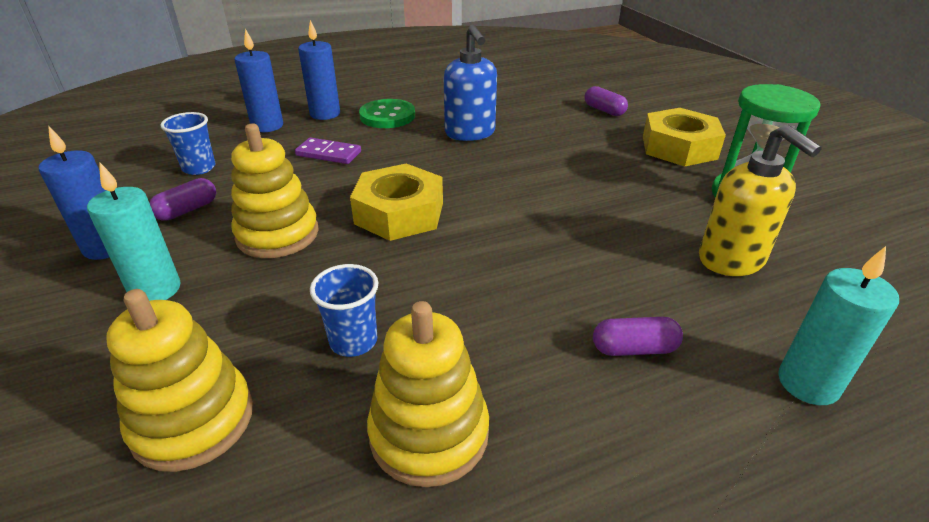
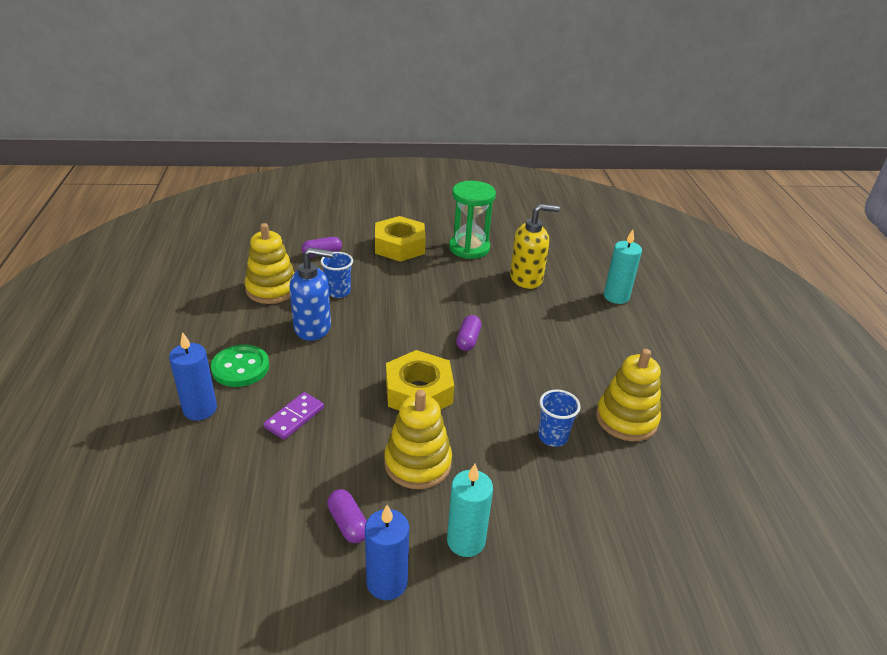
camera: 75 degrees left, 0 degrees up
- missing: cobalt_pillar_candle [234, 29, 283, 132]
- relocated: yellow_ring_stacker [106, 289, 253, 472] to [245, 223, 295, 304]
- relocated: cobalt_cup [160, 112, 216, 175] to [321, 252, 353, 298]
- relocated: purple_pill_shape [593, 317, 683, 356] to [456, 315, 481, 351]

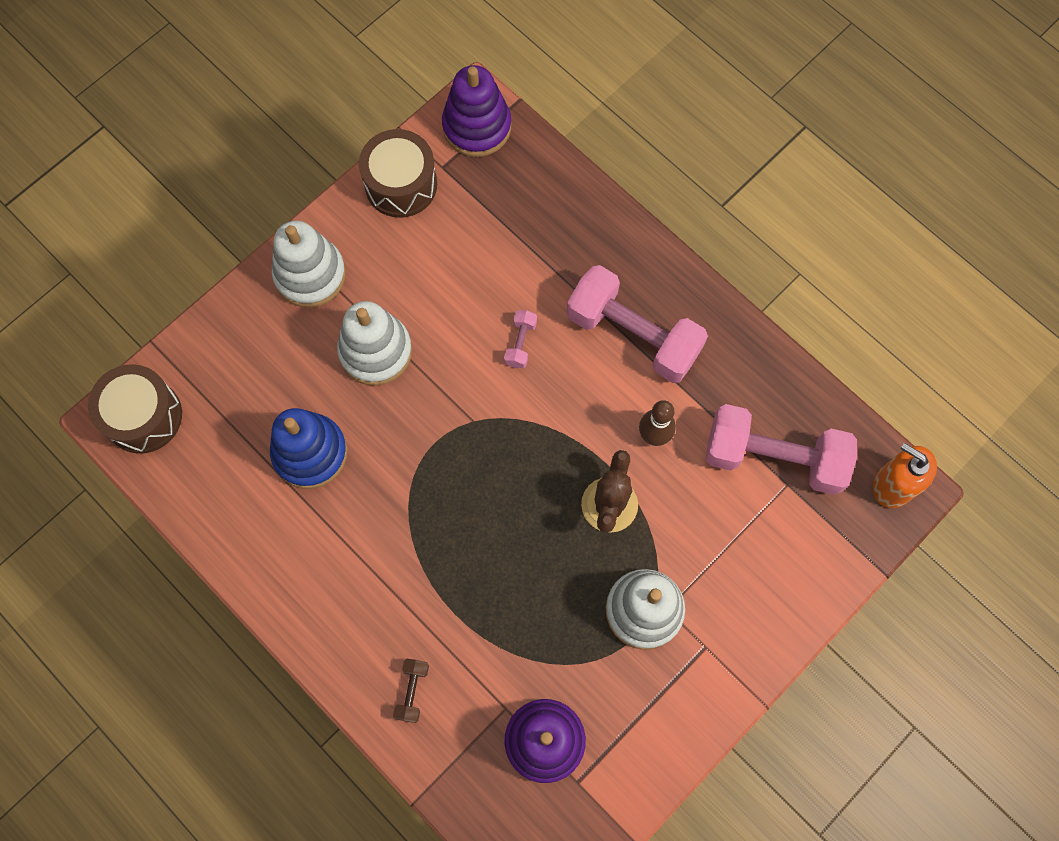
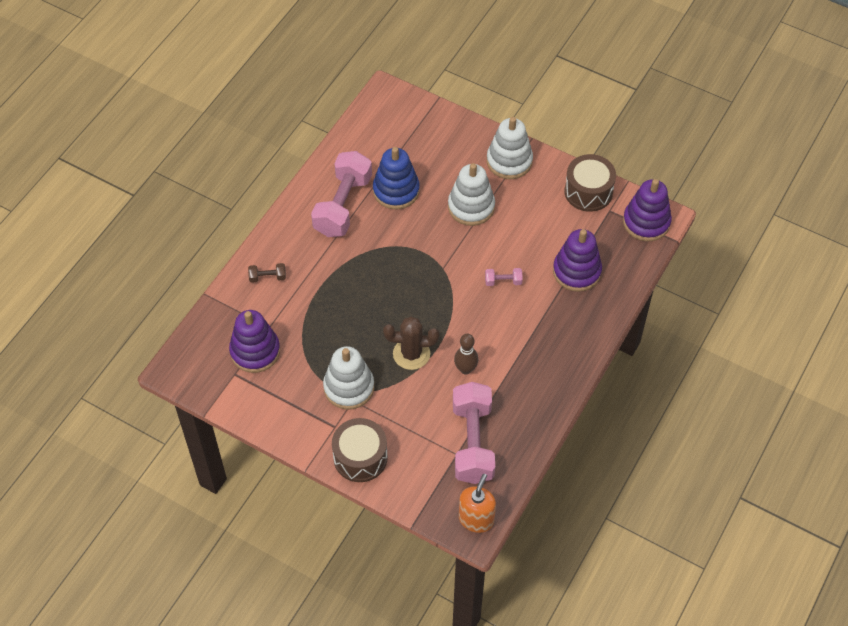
camera: 75 degrees right, 15 degrees down
- appeared: purple_ring_stacker [553, 229, 602, 292]
- relocated: dark_brown_toy_drum [88, 364, 182, 454] to [332, 418, 388, 482]
- relocated: pink_free_weight [567, 265, 708, 383] to [311, 151, 372, 237]

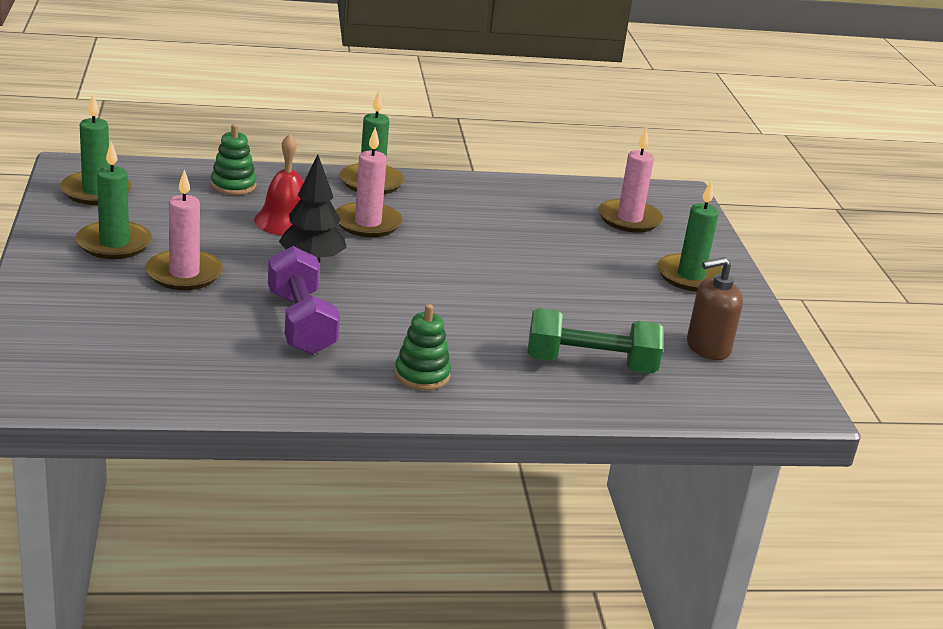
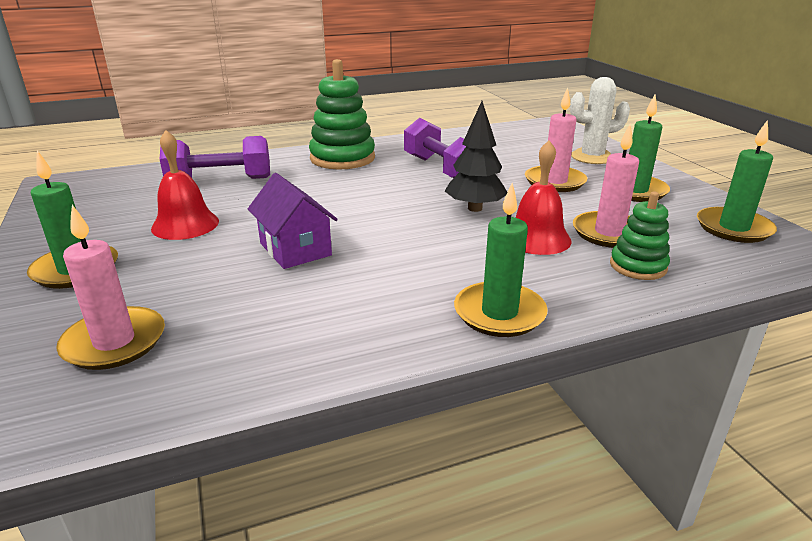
camera: 170 degrees right, 0 degrees up
- missing: dark_brown_soap_pump [687, 257, 743, 360]
- appeared: red_school_bell [151, 130, 219, 240]
- appeared: purple_cottage [248, 173, 338, 269]
- appeared: white_prickly_plant [570, 77, 630, 164]
- relocated: pink_pillar_candle [336, 128, 403, 237] to [573, 124, 639, 248]
- colour: leaf-green_free_weight [527, 308, 664, 373] to purple_free_weight [160, 136, 270, 179]
- size: leaf-green_ring_stacker [395, 304, 451, 390] = [309, 59, 375, 170] x1.73

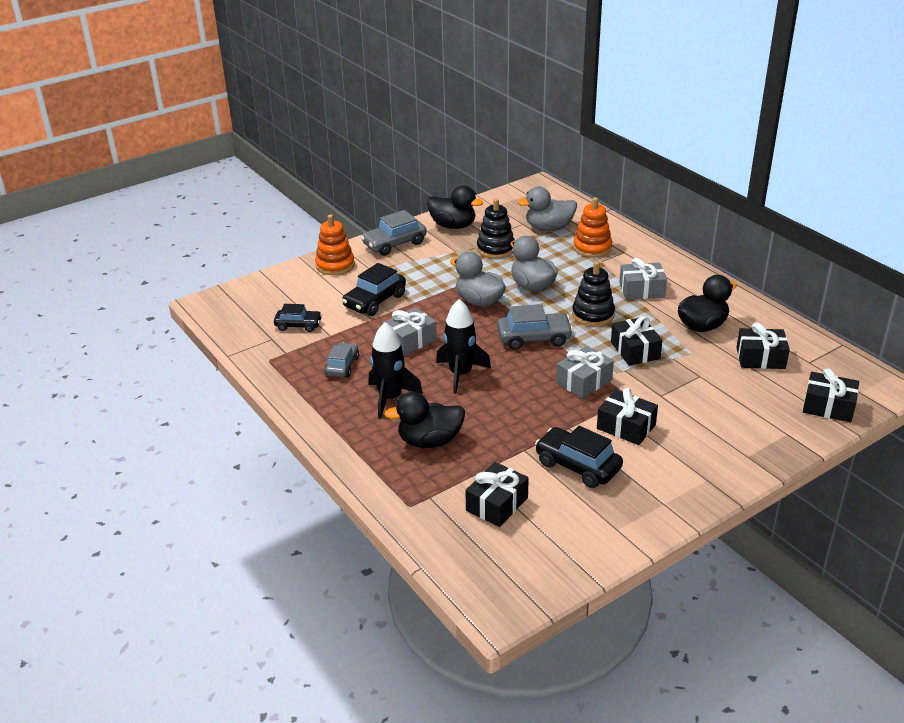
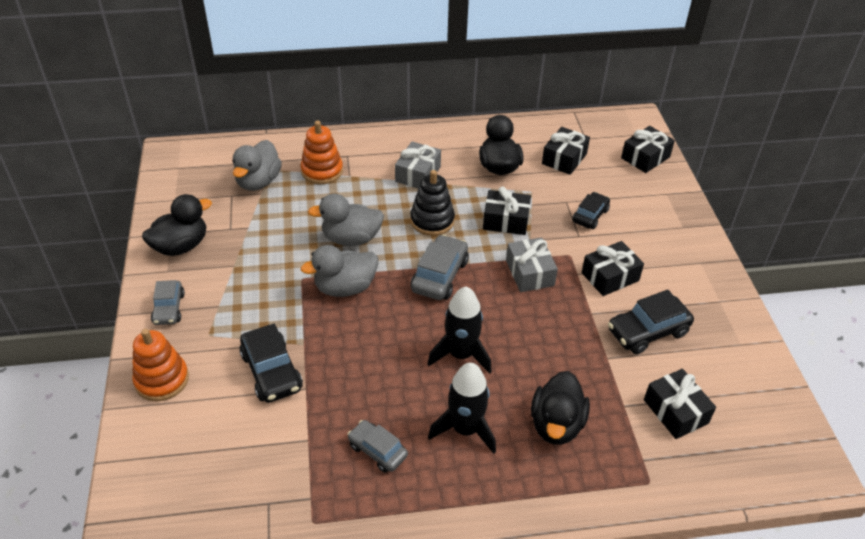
camera: 65 degrees left, 10 degrees up
- missing: ash-grey_wrapped_gift [382, 307, 437, 356]
- missing: black_ring_stacker [477, 199, 515, 259]
- relocated: black_automobile [274, 304, 322, 332] to [572, 192, 610, 229]
- size: ash-grey_automobile [361, 210, 426, 256] = [151, 280, 185, 325] x0.65

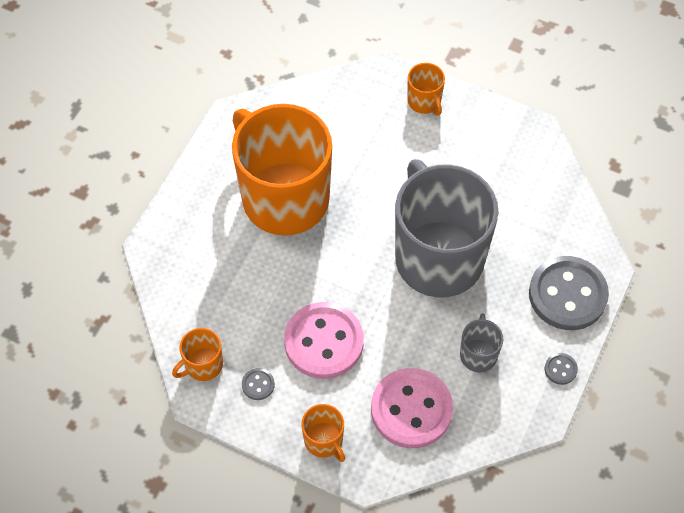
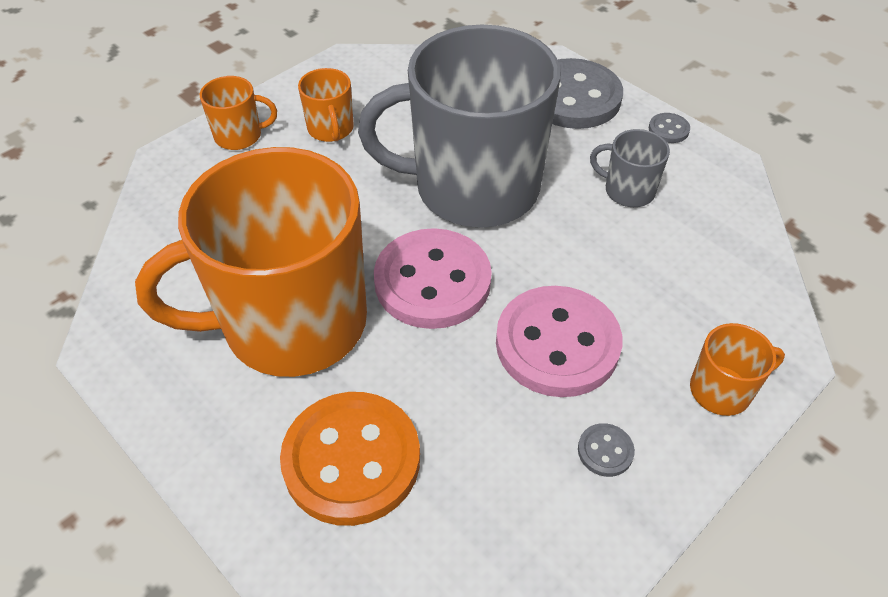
camera: 70 degrees left, 10 degrees down
- appeared: orange_shirt_button [280, 392, 420, 526]
- relocated: orange_coffee_mug [172, 328, 223, 381] to [298, 68, 354, 142]
- relocated: pink_shirt_button [371, 368, 453, 448] to [374, 228, 492, 329]

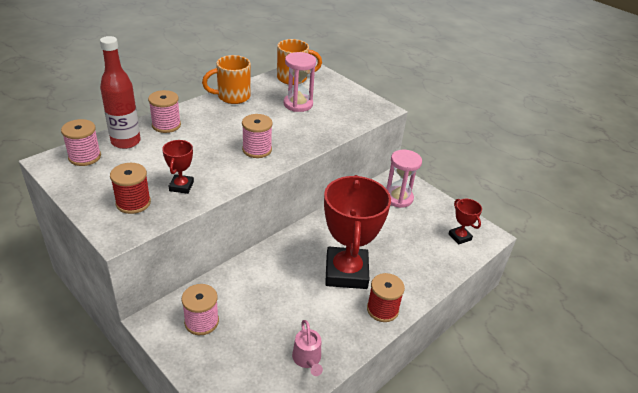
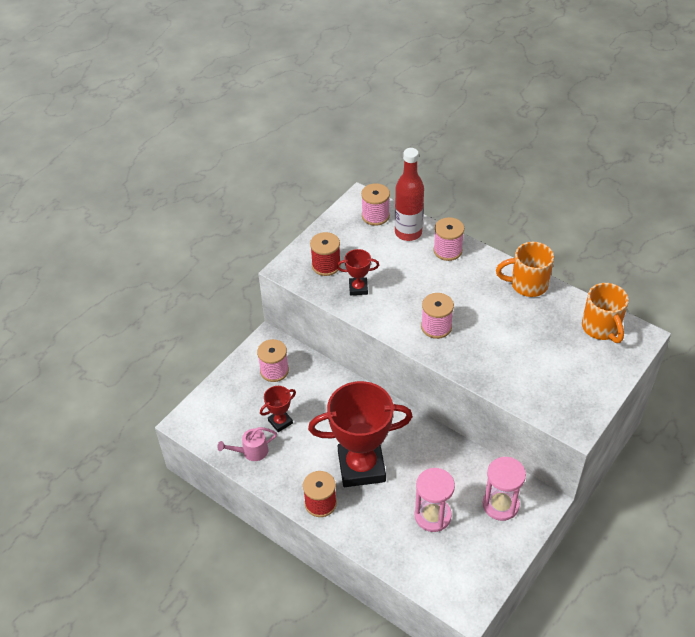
camera: 85 degrees right, 10 degrees up
- relocated: pink_sand_timer [284, 52, 316, 112] to [415, 468, 455, 532]
- relocated: red_award_cup [449, 199, 482, 245] to [260, 386, 296, 432]
- spun: orange_coffee_mug [202, 55, 251, 104] = [496, 242, 554, 297] 60 degrees counterclockwise

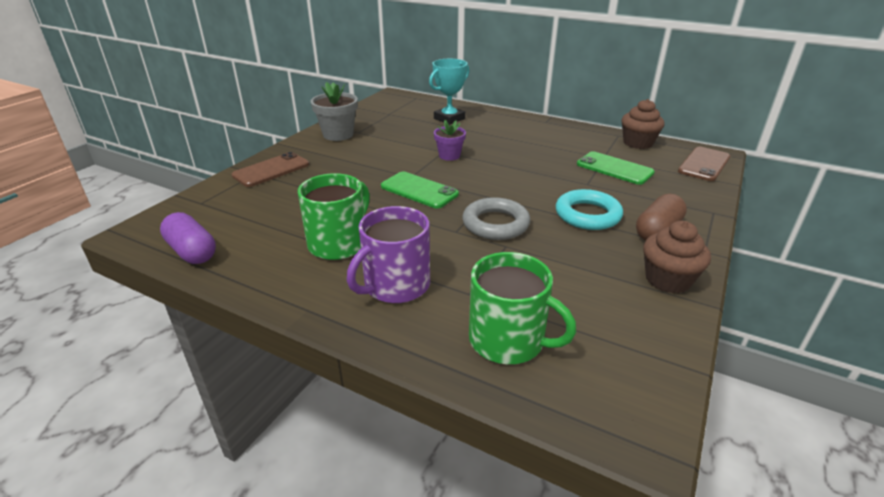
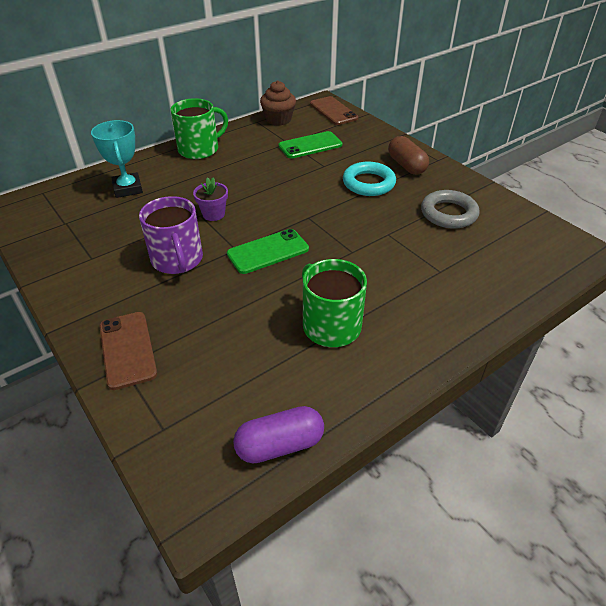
camera: 65 degrees left, 10 degrees up
- missing: ash-grey_potted_plant [311, 82, 358, 141]
- missing: dark_brown_muffin [643, 221, 711, 294]
- relocated: purple_coffee_mug [347, 206, 430, 303] to [139, 196, 203, 274]
- relocated: ash-grey_torus [462, 197, 530, 240] to [421, 190, 480, 229]
- relocated: leaf-green_coffee_mug [469, 252, 576, 364] to [170, 98, 228, 159]

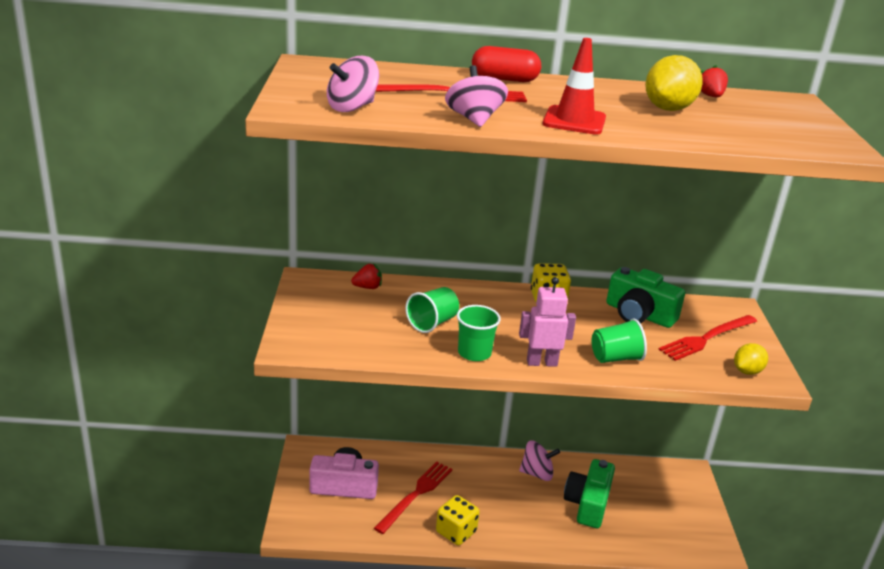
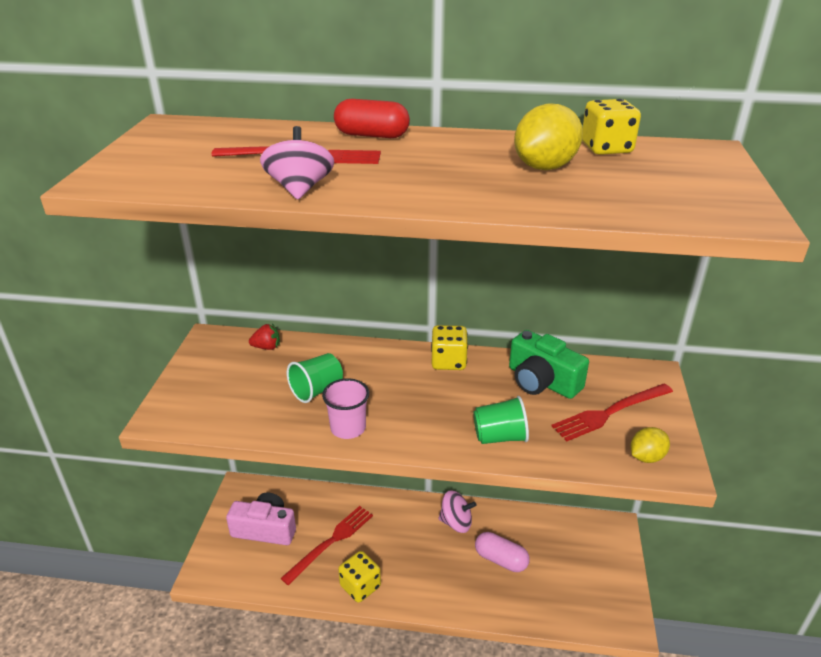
camera: 10 degrees right, 5 degrees up
- missing: pink_spinning_top [327, 56, 379, 112]
- missing: pink_toy_robot [519, 277, 576, 367]
- missing: red_safety_cone [543, 38, 606, 135]
- exchanged: leaf-green_camera [564, 459, 615, 528] to pink_pill_shape [475, 532, 530, 572]
- exchanged: red_strawberry [701, 65, 728, 97] to yellow_dice [582, 99, 641, 155]
- colour: leaf-green_cup [457, 305, 501, 361] to pink_cup [322, 378, 369, 439]

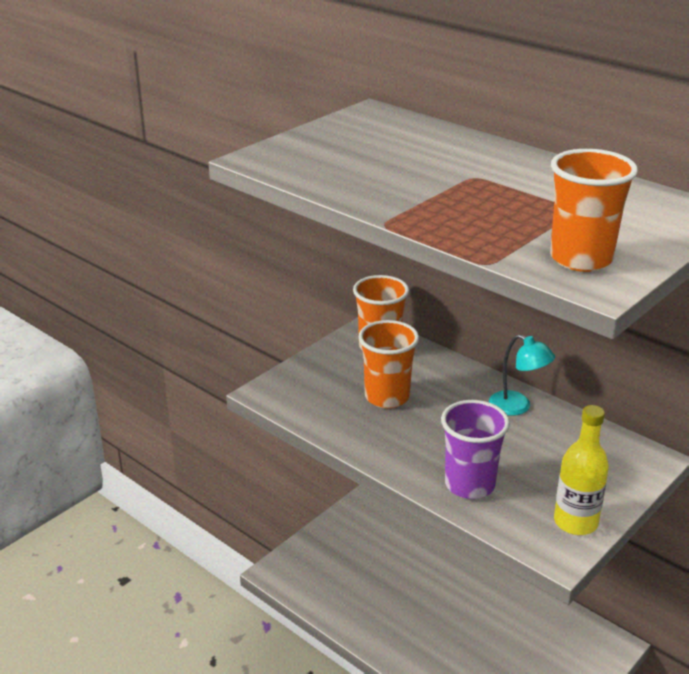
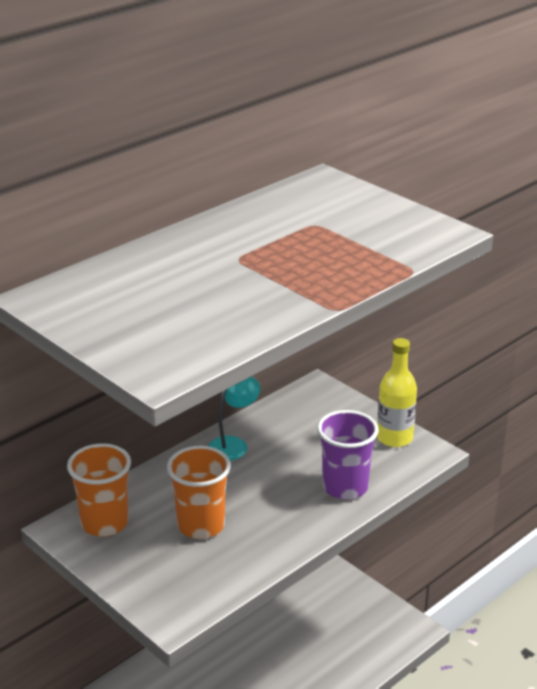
camera: 85 degrees left, 0 degrees up
- missing: orange_cup [550, 149, 638, 272]

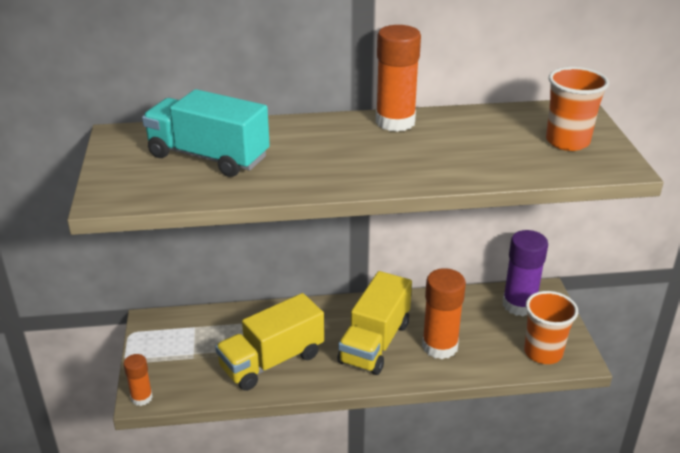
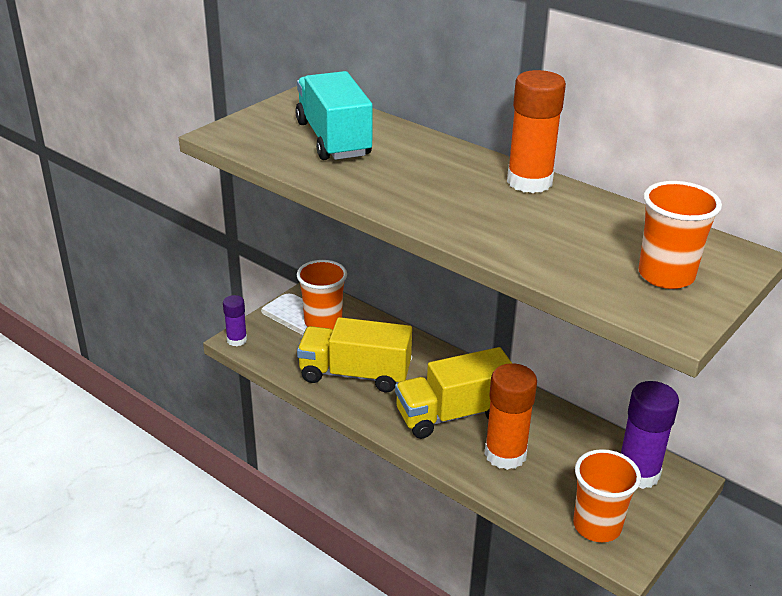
camera: 45 degrees right, 0 degrees up
- appeared: orange_cup [297, 260, 347, 330]
- colour: orange_glue [123, 354, 153, 406] to purple_glue [223, 295, 247, 346]

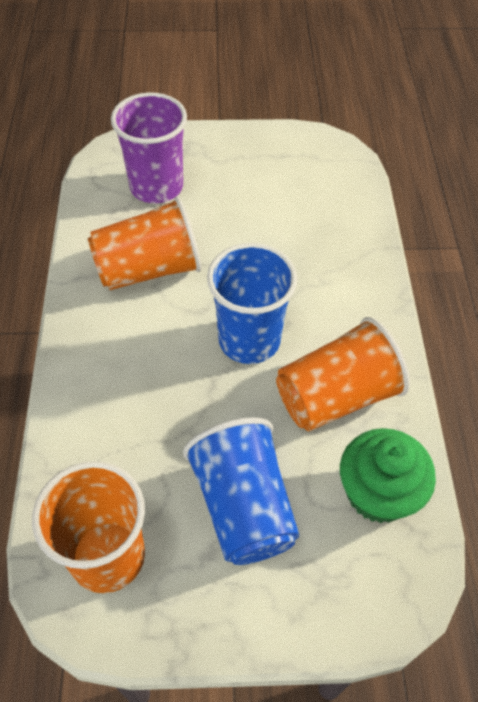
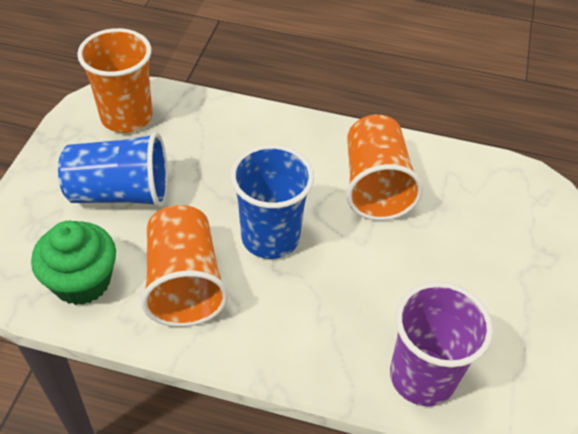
camera: 105 degrees right, 5 degrees down
- relocated: purple_cup [111, 92, 187, 203] to [390, 282, 493, 406]

